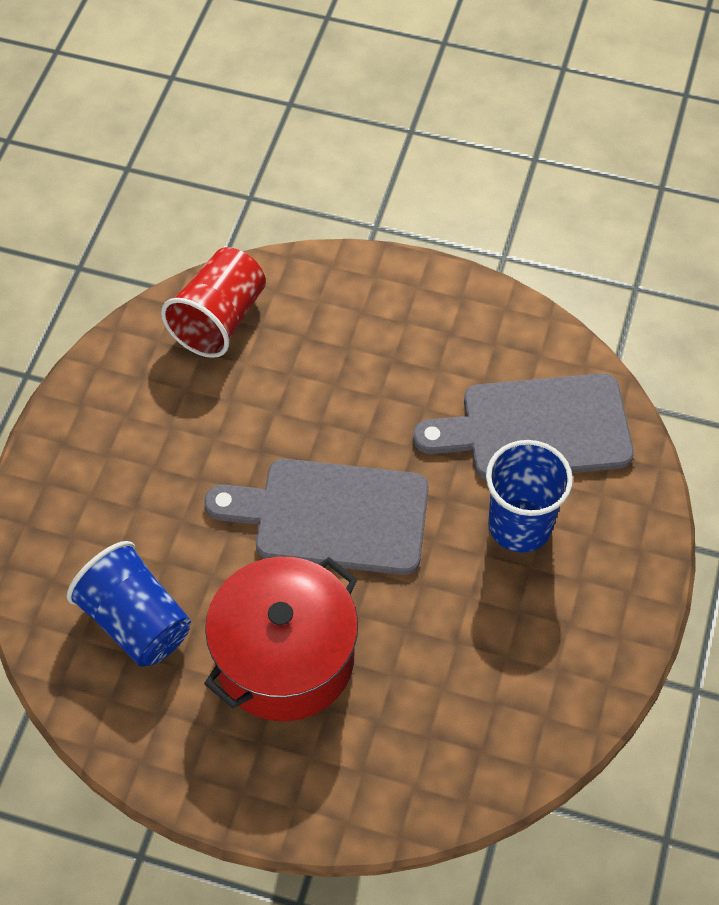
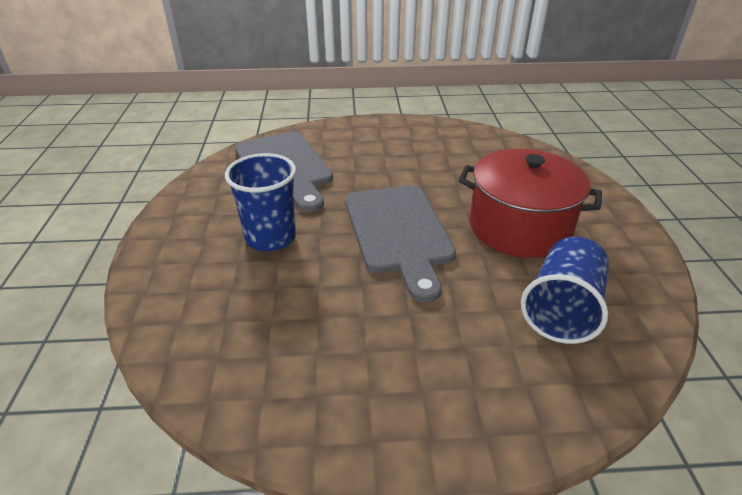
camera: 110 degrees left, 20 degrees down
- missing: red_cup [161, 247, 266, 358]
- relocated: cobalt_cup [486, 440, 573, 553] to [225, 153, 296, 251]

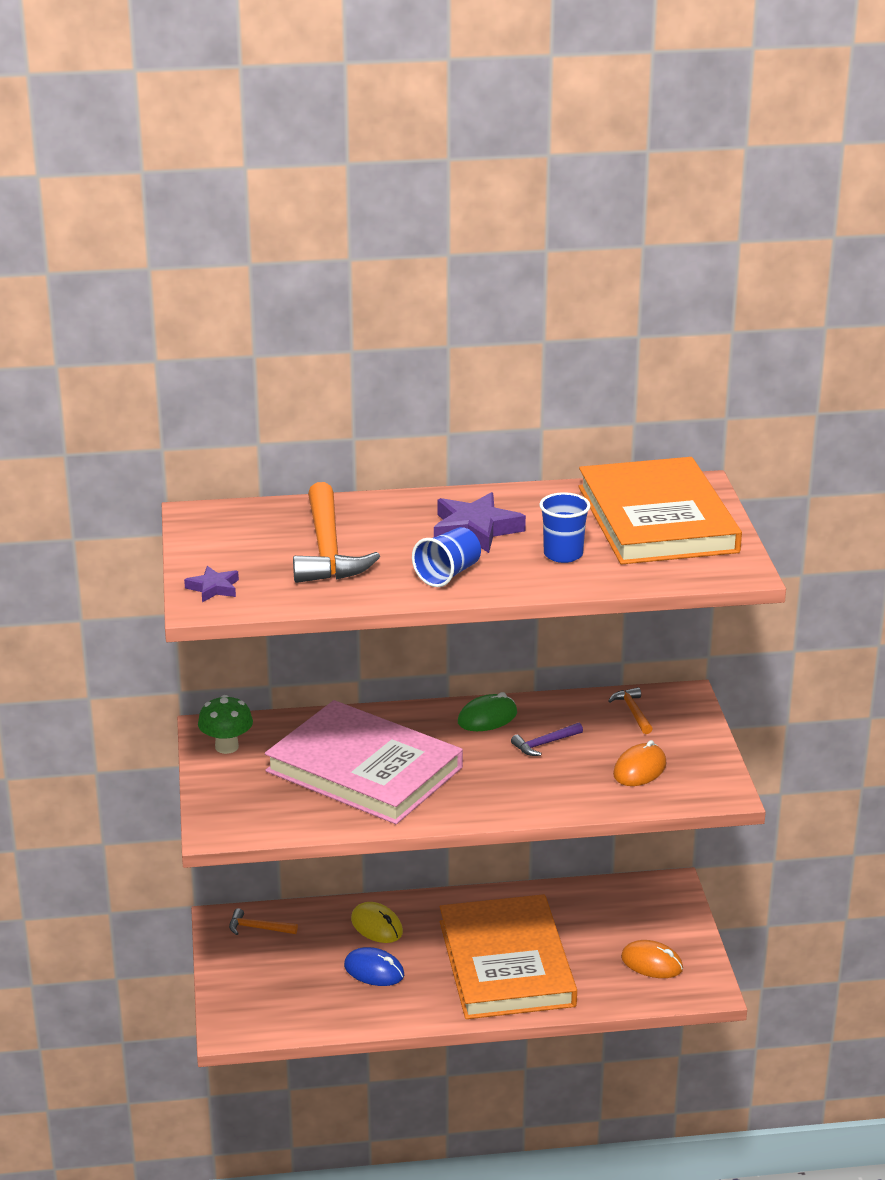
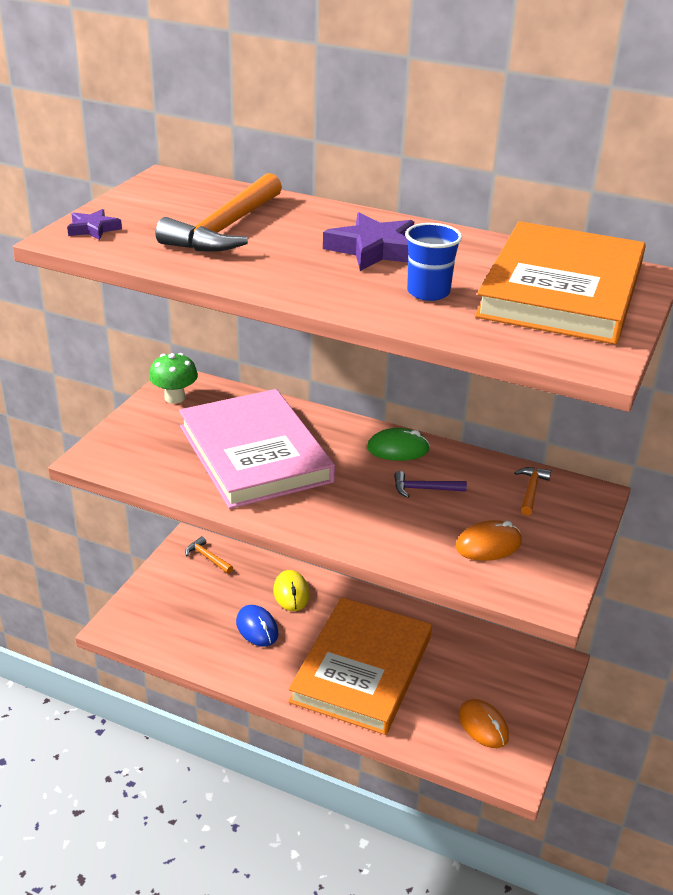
camera: 30 degrees right, 5 degrees up
- missing: cobalt_cup [412, 527, 481, 587]

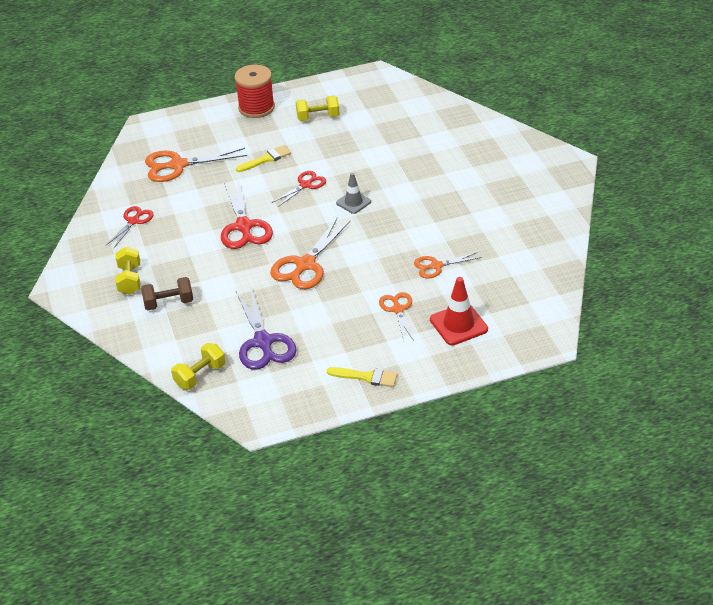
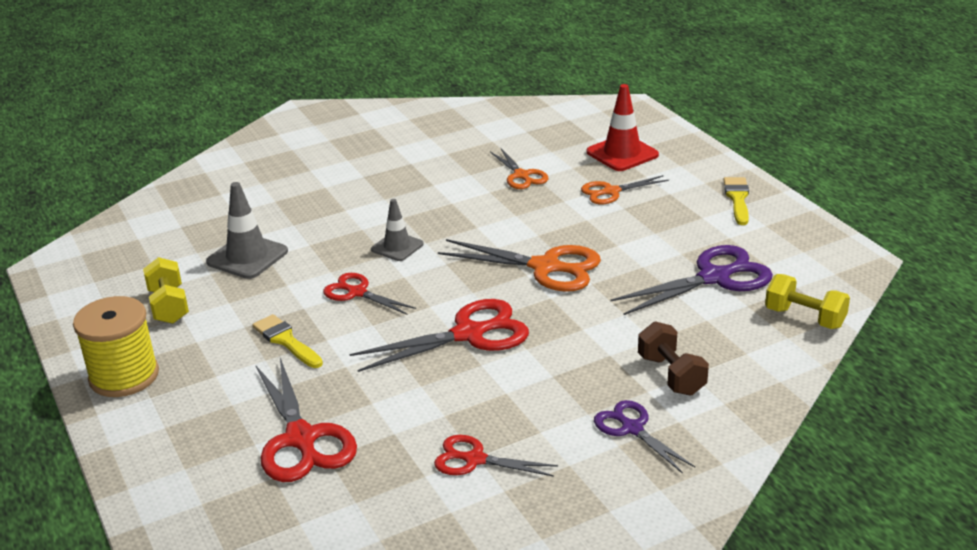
camera: 100 degrees left, 10 degrees down
- appeared: ash-grey_safety_cone [206, 182, 288, 279]
- exchanged: yellow_free_weight [115, 247, 141, 295] to purple_scissors [594, 400, 695, 474]
- colour: orange_scissors [145, 148, 247, 182] to red_scissors [256, 358, 357, 482]
- colour: red_spool [234, 65, 275, 118] to yellow_spool [73, 296, 159, 397]

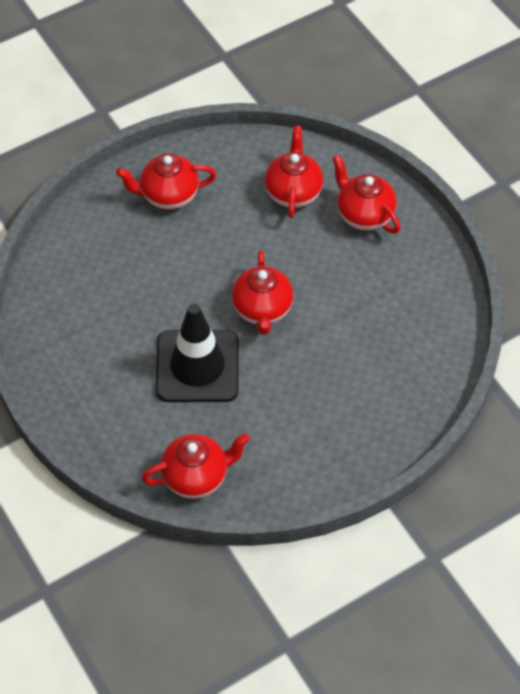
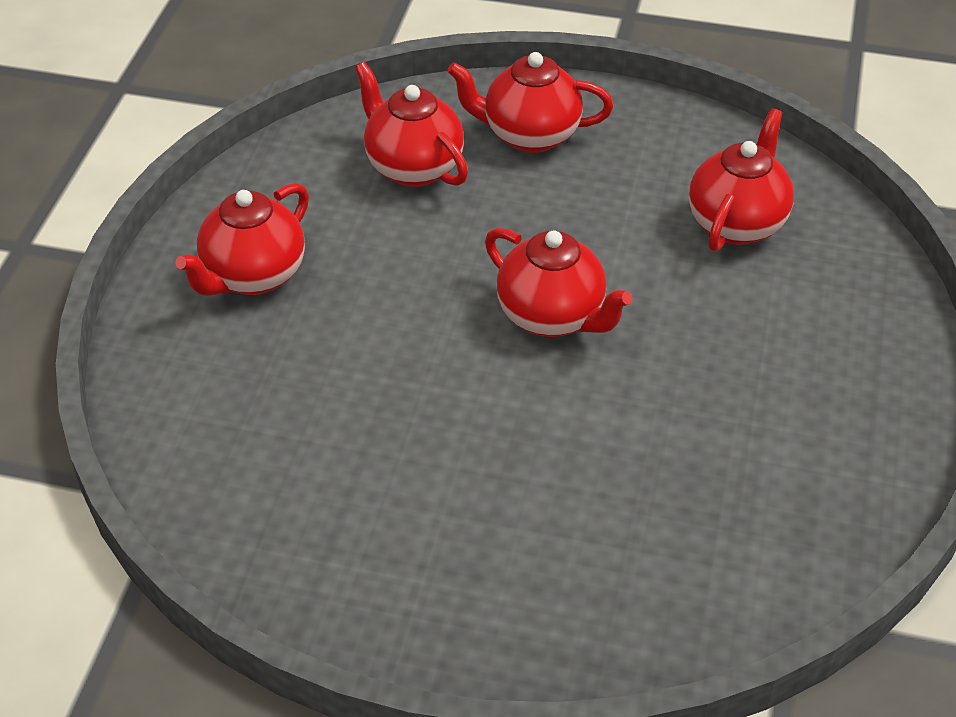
camera: 45 degrees left, 10 degrees down
- missing: black_safety_cone [156, 304, 239, 402]
- relocated: red_teapot [142, 433, 250, 499] to [689, 108, 794, 252]

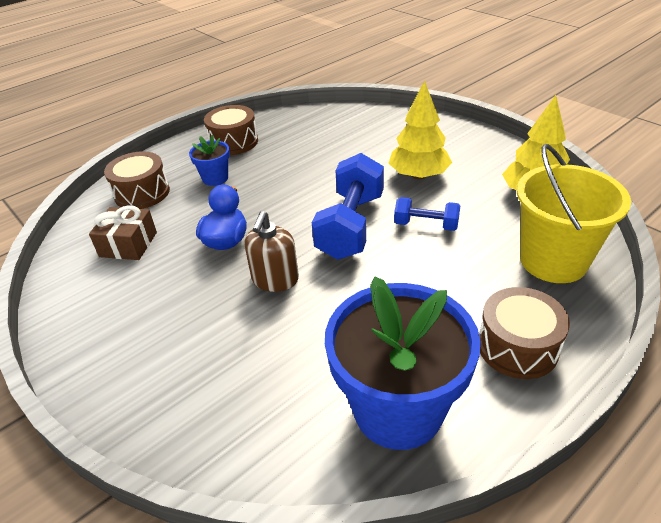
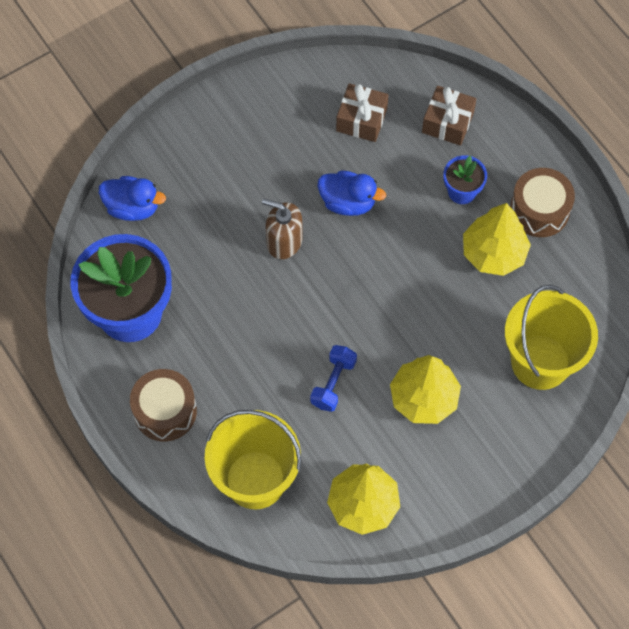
camera: 95 degrees right, 25 degrees up
- missing: cobalt_free_weight [312, 153, 384, 260]
- appeared: cobalt_rubber_duck [99, 176, 166, 221]
- appeared: yellow_fir_tree [463, 203, 531, 276]
- appeared: yellow_pail [505, 285, 598, 390]
- exchanged: dark_brown_toy_drum [104, 151, 170, 209] to dark_brown_wrapped_gift [422, 86, 476, 146]

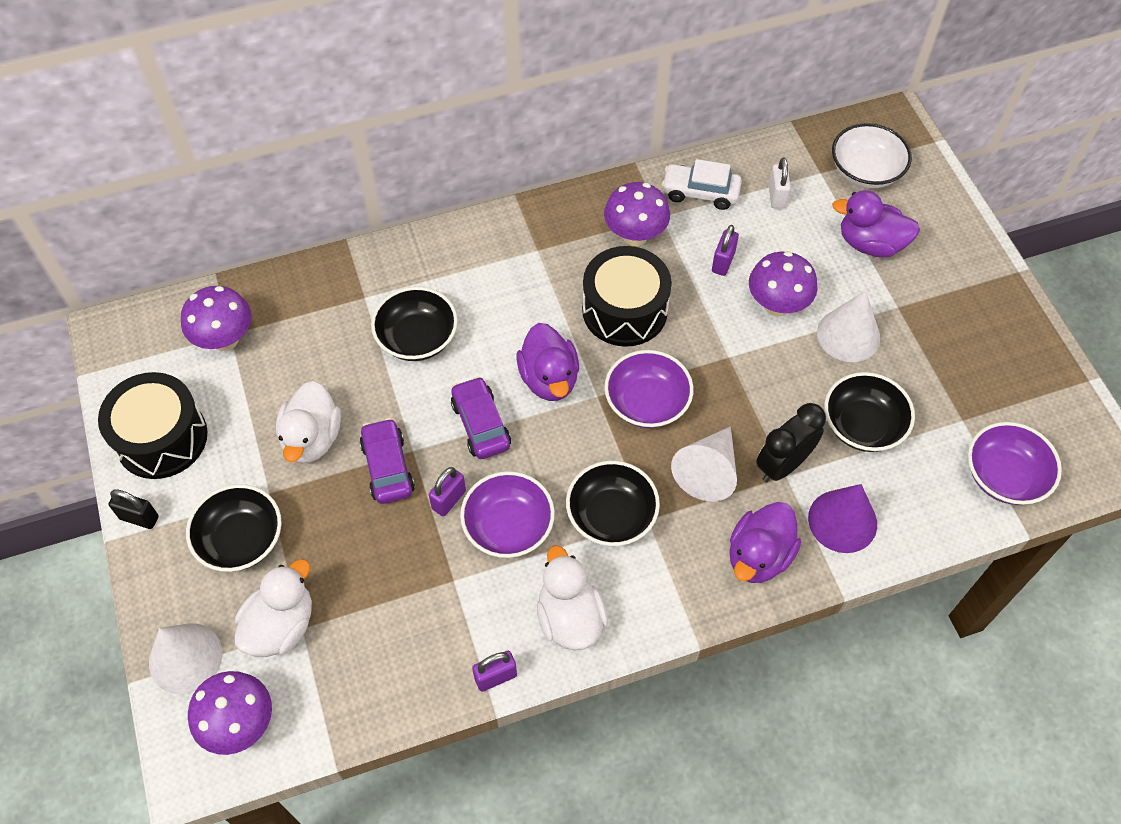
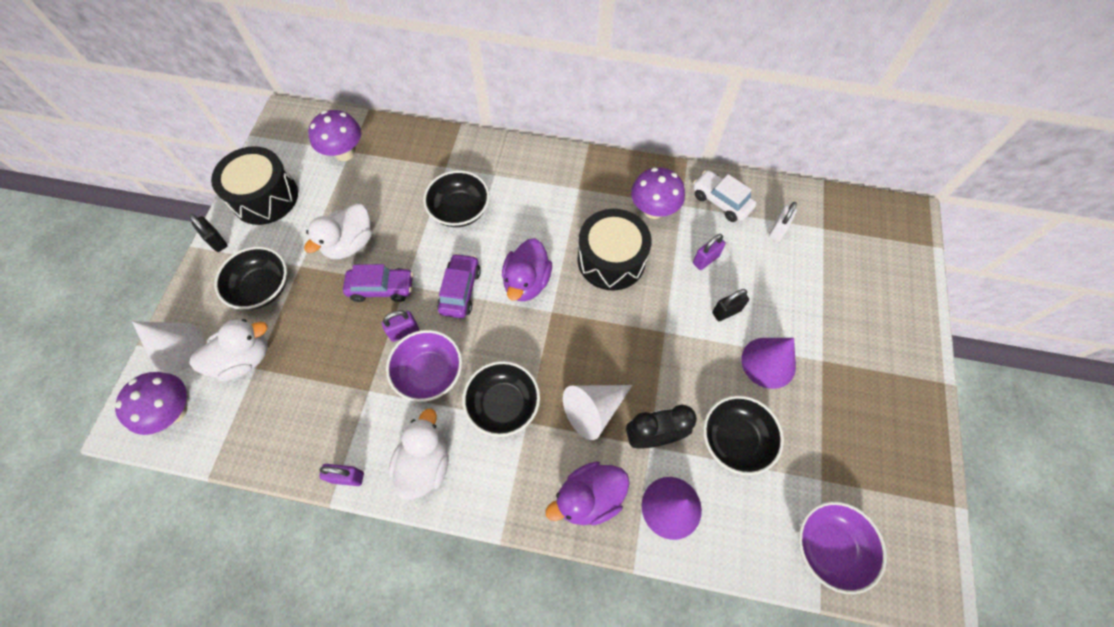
camera: 30 degrees right, 5 degrees up
- missing: purple_bowl [605, 350, 693, 428]
- missing: white_bowl [832, 123, 912, 189]
- missing: purple_rubber_duck [832, 190, 920, 257]
- exchanged: purple_toadstool [749, 251, 818, 316] to black_small_lock [712, 289, 749, 321]
- colour: white_cone [817, 290, 880, 362] to purple_cone [741, 338, 796, 389]
- spun: purple_automobile [359, 418, 415, 504] = [343, 264, 413, 302] 75 degrees clockwise

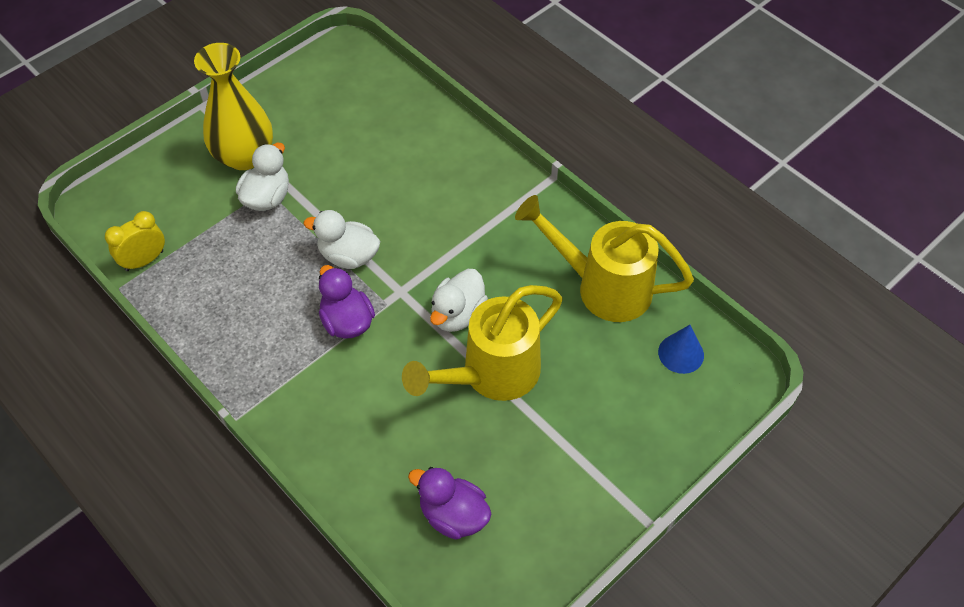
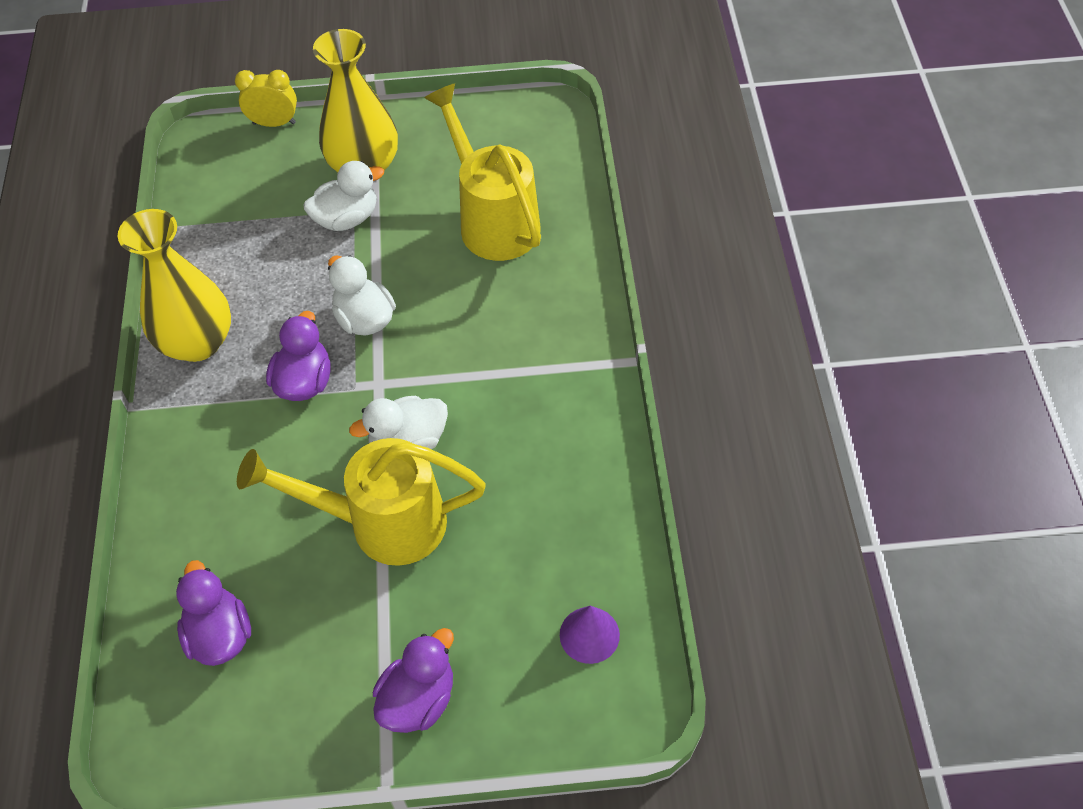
camera: 40 degrees right, 0 degrees up
- appeared: yellow_vase [118, 209, 231, 362]
- appeared: purple_rubber_duck [373, 628, 454, 733]
- relocated: yellow_alarm_clock [105, 211, 165, 271] to [235, 70, 297, 127]
- relocated: yellow_sprinkling_can [515, 195, 694, 322] to [424, 83, 541, 261]
- colour: cobalt_cone [658, 325, 704, 374] to purple_cone [560, 606, 620, 664]

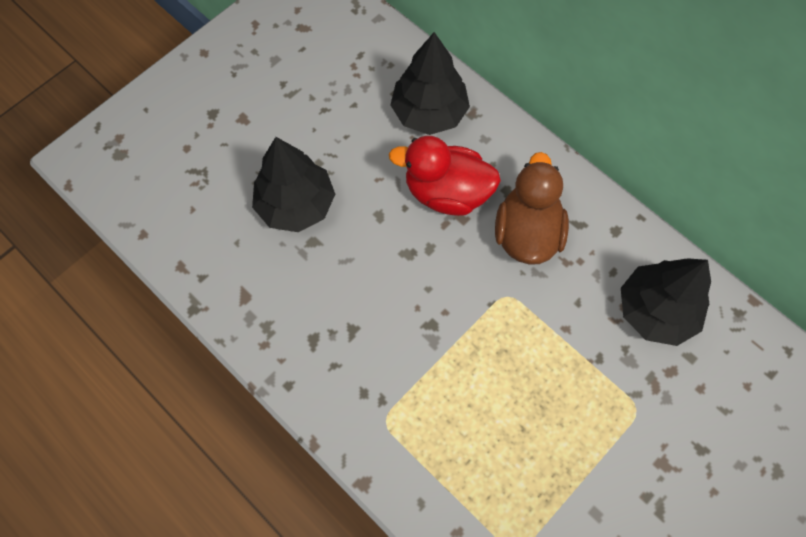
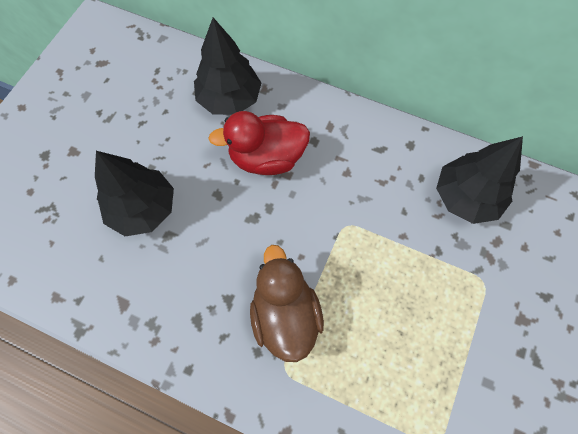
camera: 20 degrees left, 0 degrees up
- relocated: dark_brown_rubber_duck [495, 152, 569, 265] to [250, 245, 324, 362]

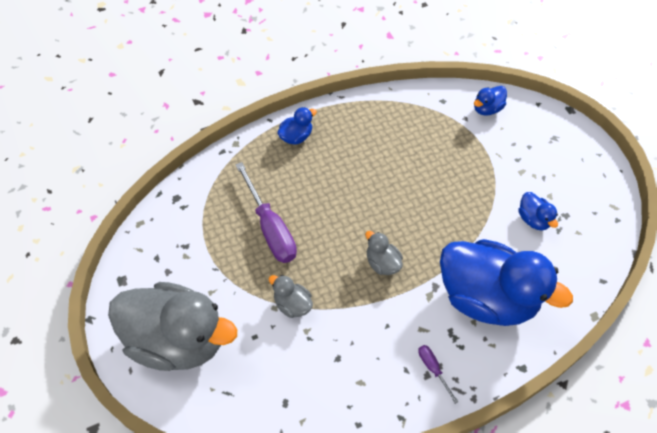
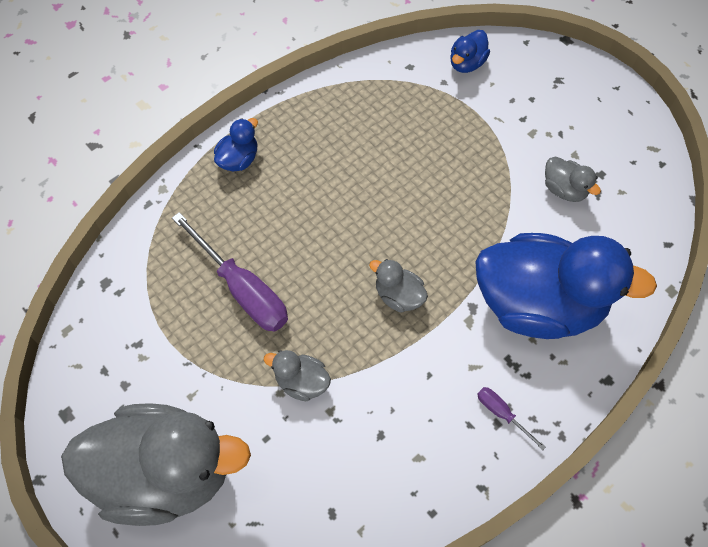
camera: 15 degrees left, 5 degrees up
- colour: cobalt_rubber_duck [518, 192, 558, 231] to ash-grey_rubber_duck [545, 156, 601, 202]

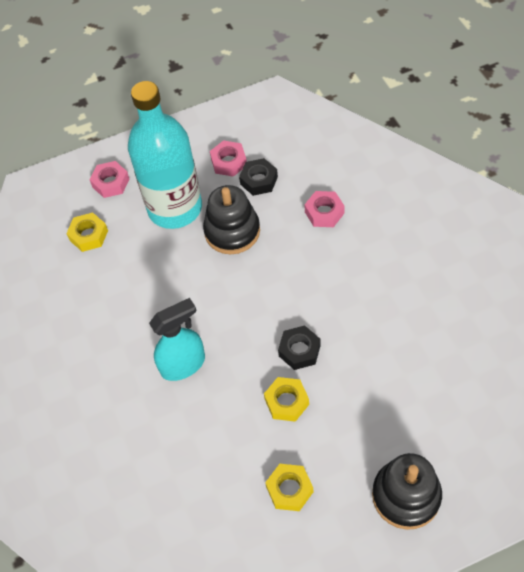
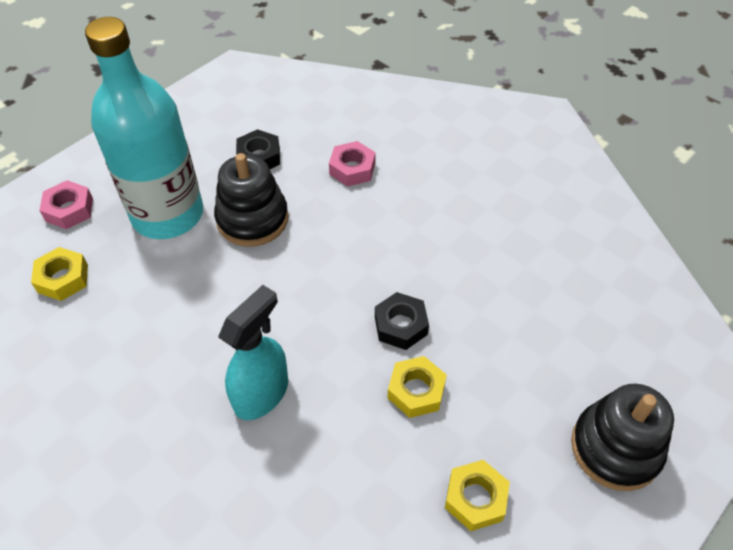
camera: 30 degrees left, 5 degrees down
- missing: pink_hexagon_nut [210, 140, 247, 177]

